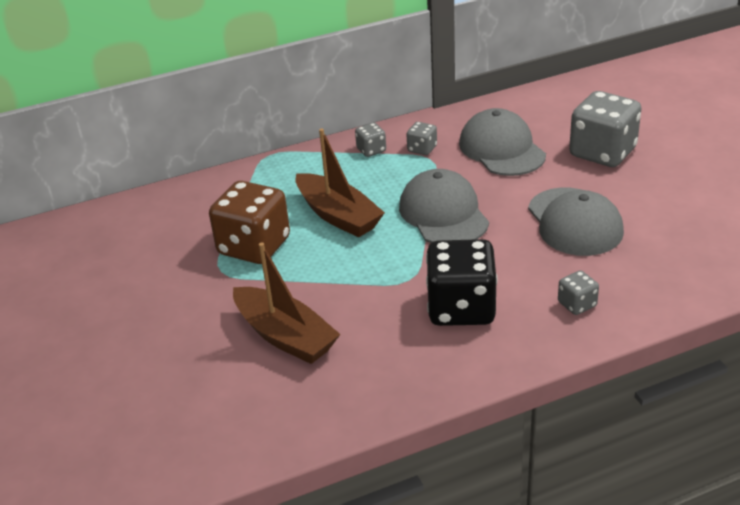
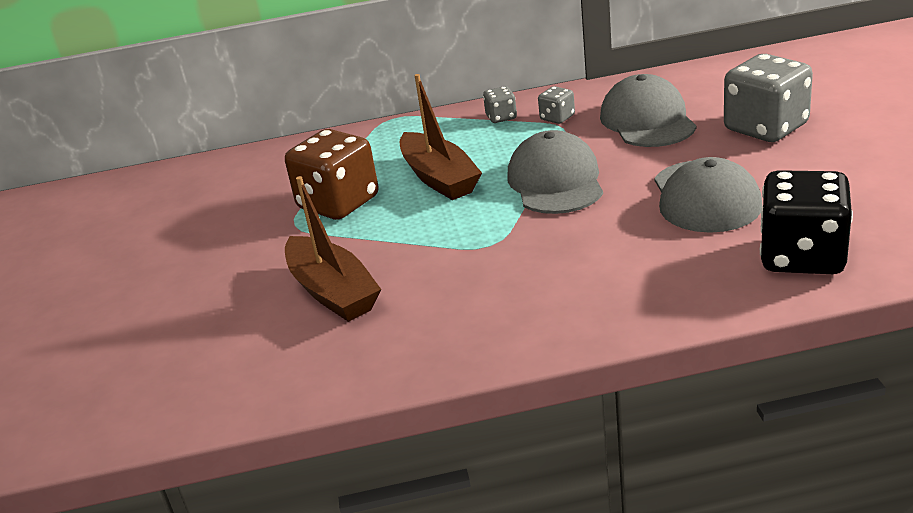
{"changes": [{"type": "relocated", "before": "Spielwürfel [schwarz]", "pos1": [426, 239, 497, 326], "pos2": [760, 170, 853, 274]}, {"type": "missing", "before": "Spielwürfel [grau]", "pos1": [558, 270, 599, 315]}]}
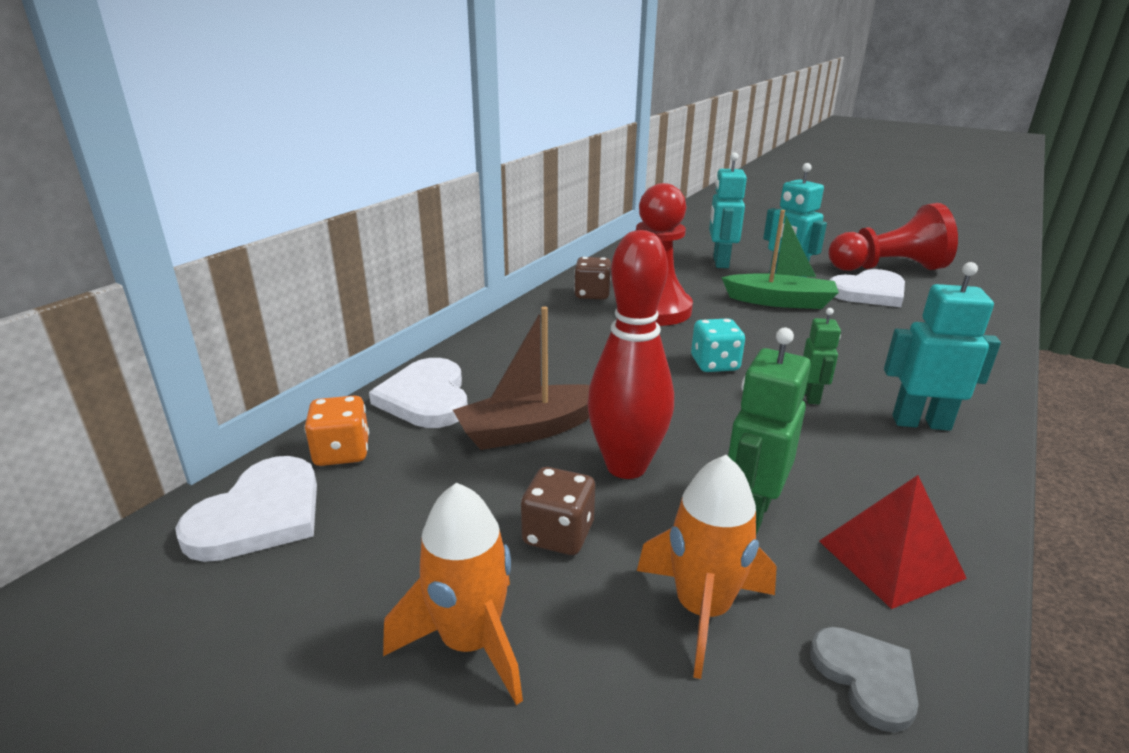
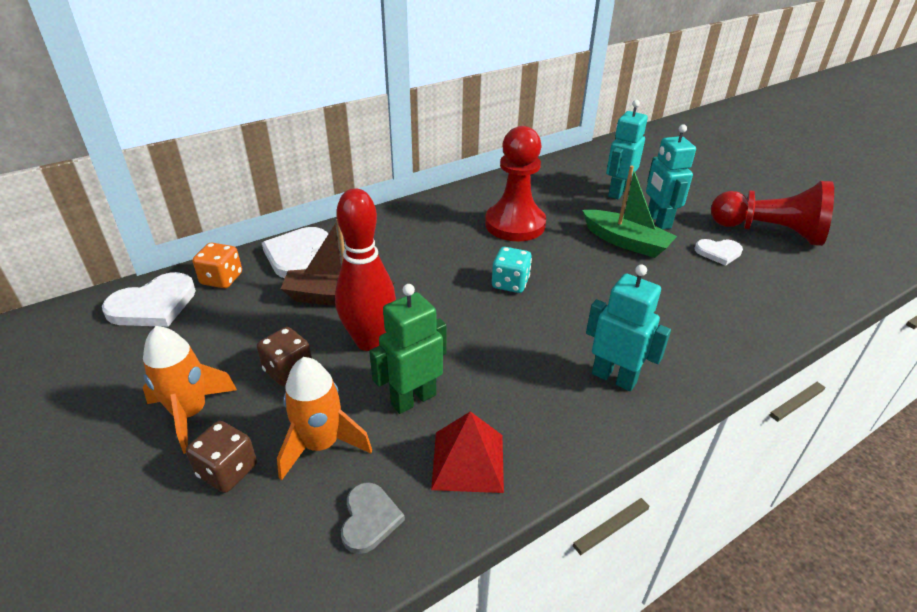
{"changes": [{"type": "relocated", "before": "Spielwürfel [braun]", "pos1": [574, 257, 611, 300], "pos2": [186, 421, 257, 493]}, {"type": "size", "before": "Herz [weiß]", "pos1": [830, 269, 905, 307], "pos2": [695, 239, 743, 266], "scale": 0.6}, {"type": "missing", "before": "Roboter [grün]", "pos1": [803, 308, 841, 404]}]}
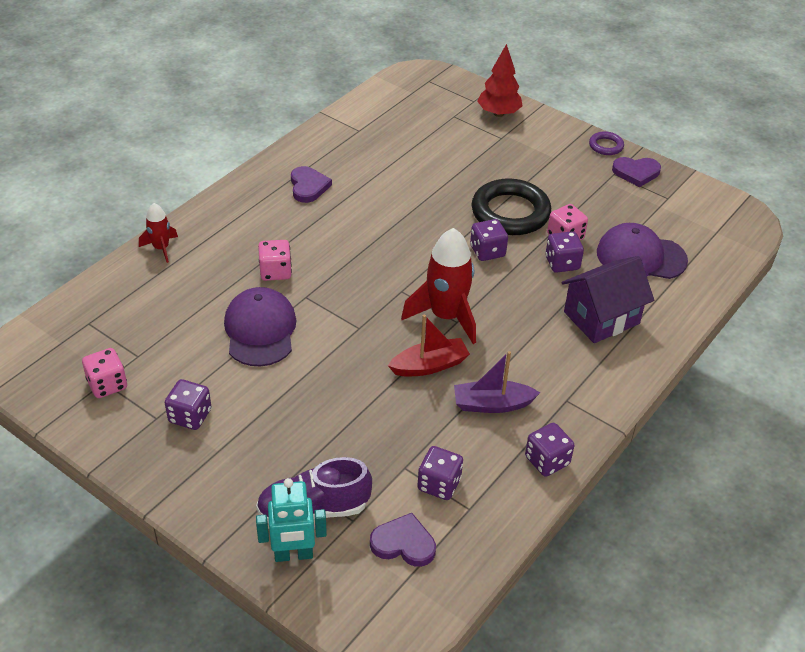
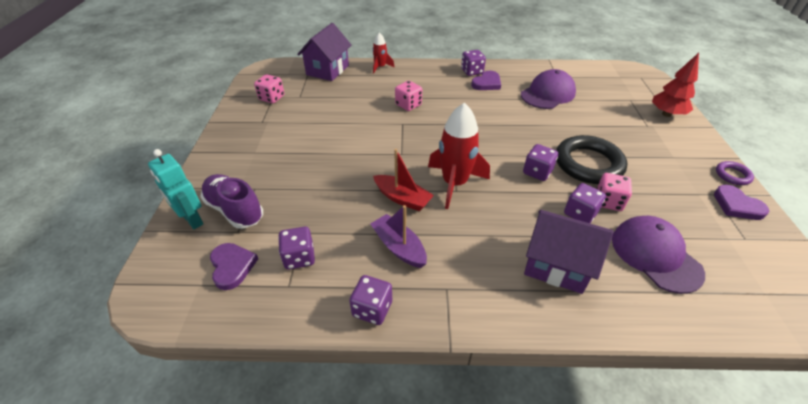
{"changes": [{"type": "appeared", "after": "Haus [lila]", "pos2": [297, 23, 352, 81]}, {"type": "relocated", "before": "Spielwürfel [lila]", "pos1": [165, 379, 211, 430], "pos2": [461, 50, 486, 76]}, {"type": "relocated", "before": "Kappe [lila]", "pos1": [224, 287, 297, 366], "pos2": [521, 69, 576, 109]}]}
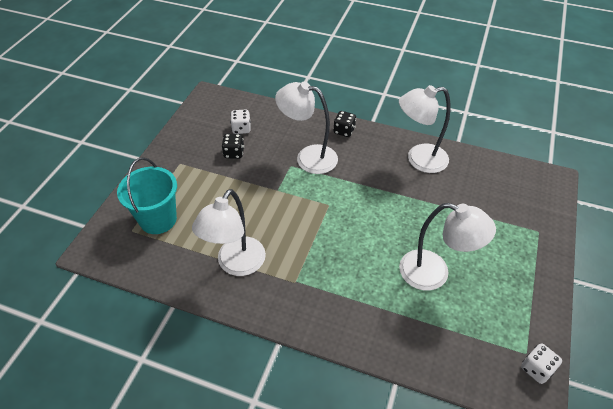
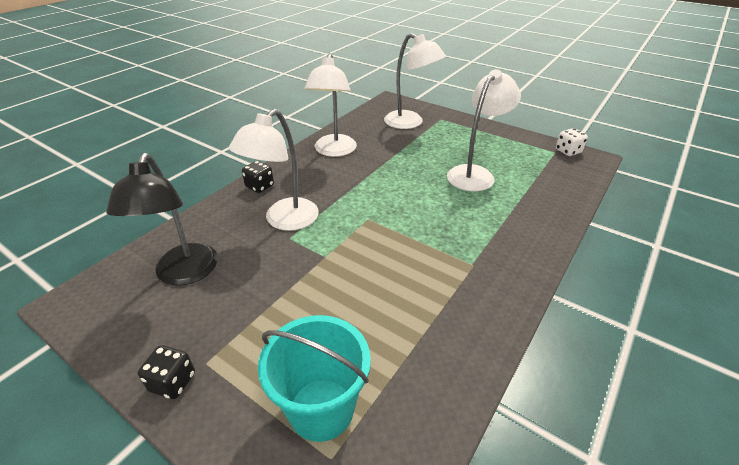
{"changes": [{"type": "exchanged", "before": "Spielwürfel [weiß]", "after": "Lampe [schwarz]", "pos1": [230, 110, 251, 134], "pos2": [106, 153, 218, 286]}, {"type": "relocated", "before": "Spielwürfel [schwarz]", "pos1": [222, 134, 244, 159], "pos2": [138, 345, 195, 399]}, {"type": "relocated", "before": "Lampe [weiß]", "pos1": [192, 189, 266, 276], "pos2": [384, 33, 446, 129]}]}
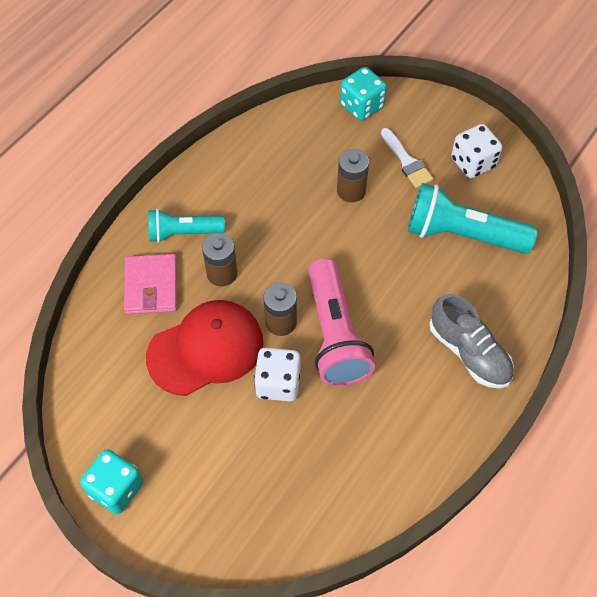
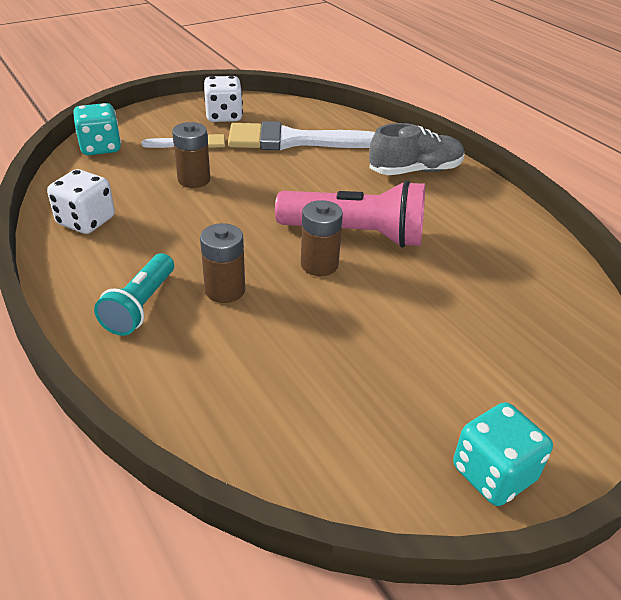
{"changes": [{"type": "relocated", "before": "Spielwürfel [weiß]", "pos1": [254, 348, 301, 402], "pos2": [47, 169, 115, 234]}, {"type": "exchanged", "before": "Taschenlampe [türkis]", "after": "Pinsel [weiß]", "pos1": [408, 183, 537, 254], "pos2": [228, 121, 375, 150]}, {"type": "missing", "before": "Geldbörse [rosa]", "pos1": [124, 254, 177, 314]}, {"type": "missing", "before": "Kappe [rot]", "pos1": [146, 300, 263, 396]}]}
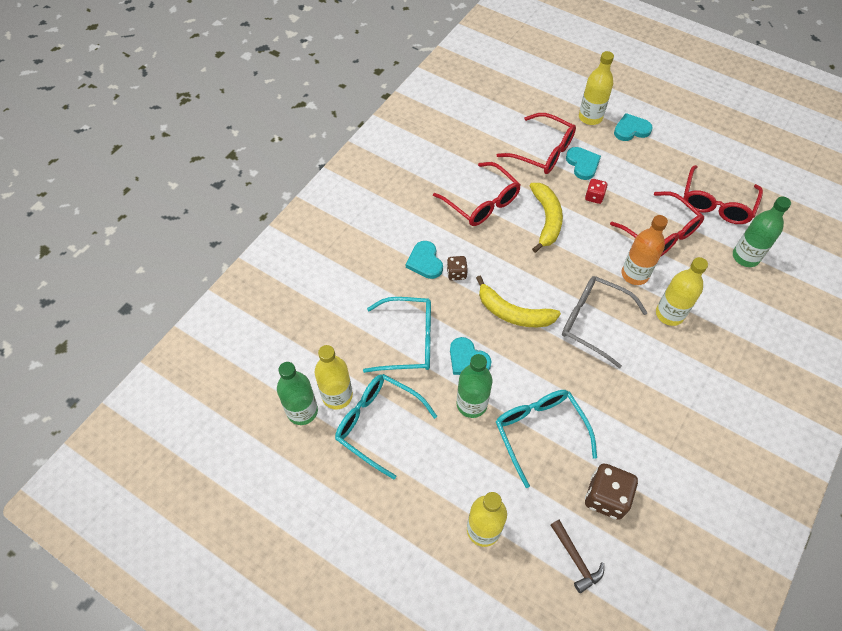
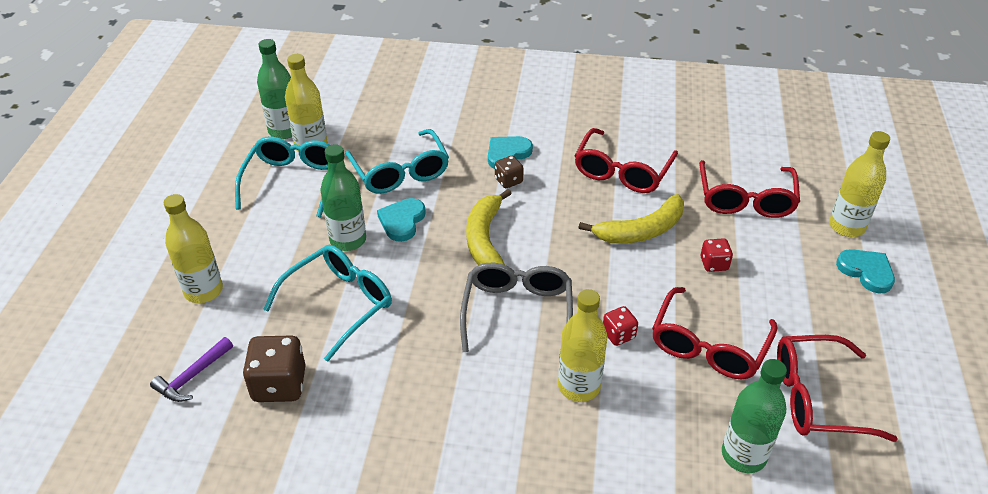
{"changes": [{"type": "colour", "before": "Hammer [braun]", "after": "Hammer [lila]", "pos1": [551, 520, 604, 593], "pos2": [150, 337, 233, 402]}, {"type": "exchanged", "before": "Flasche [orange]", "after": "Spielwürfel [rot]", "pos1": [621, 215, 668, 285], "pos2": [603, 306, 638, 346]}, {"type": "missing", "before": "Herz [türkis]", "pos1": [566, 147, 601, 180]}]}
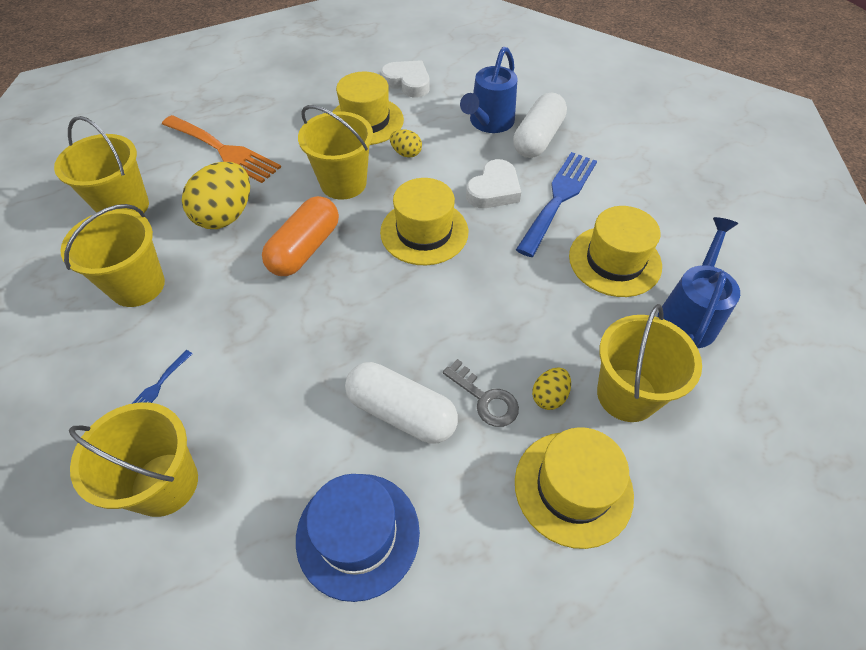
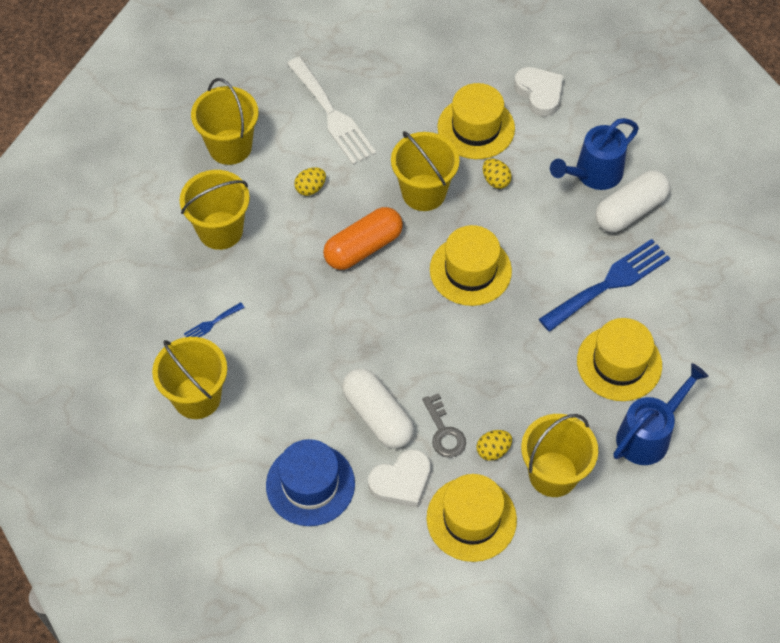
{"changes": [{"type": "colour", "before": "Gabel [orange]", "after": "Gabel [weiß]", "pos1": [162, 115, 281, 183], "pos2": [287, 57, 376, 165]}, {"type": "size", "before": "Ei [gelb]", "pos1": [182, 162, 250, 229], "pos2": [294, 167, 326, 196], "scale": 0.5}, {"type": "relocated", "before": "Herz [weiß]", "pos1": [466, 159, 521, 208], "pos2": [368, 449, 431, 508]}]}
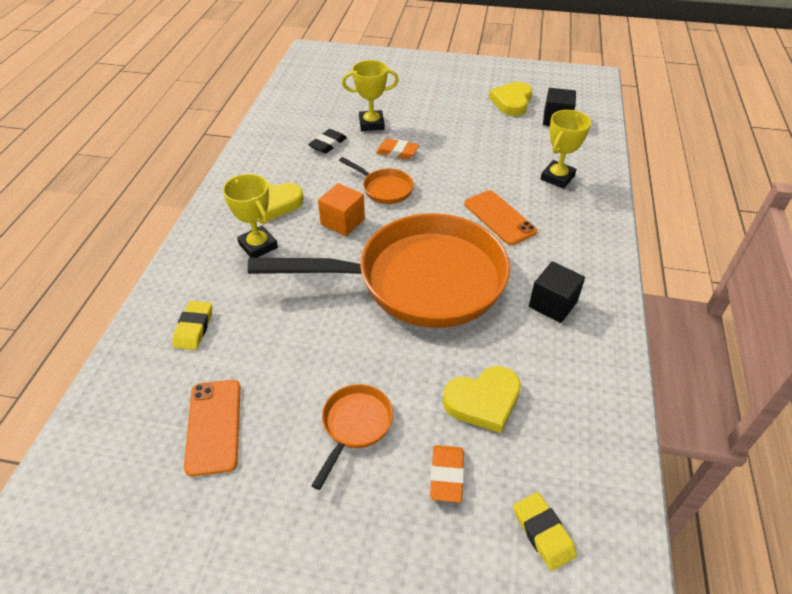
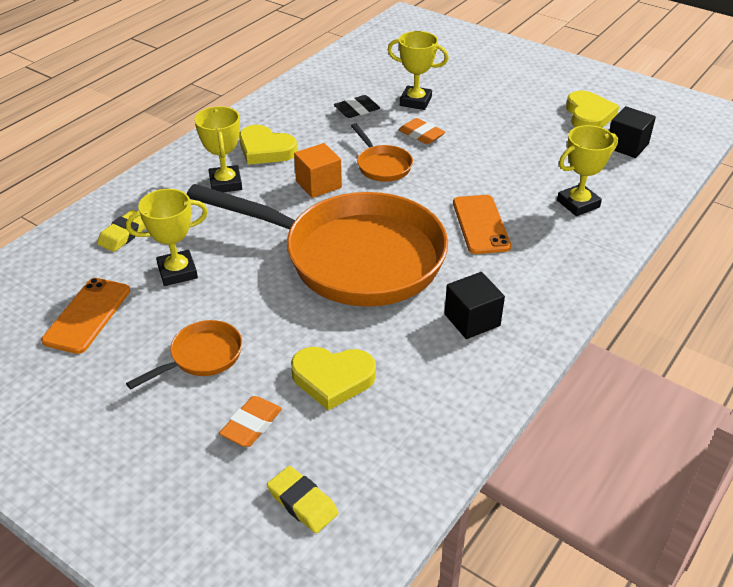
{"changes": [{"type": "appeared", "after": "Pokal [gelb]", "pos2": [126, 189, 208, 286]}, {"type": "spun", "before": "Radiergummi [gelb]", "pos1": [513, 492, 577, 571], "pos2": [267, 466, 339, 533], "turn": -45}, {"type": "spun", "before": "Herz [gelb]", "pos1": [489, 82, 532, 116], "pos2": [566, 90, 619, 128], "turn": 135}]}
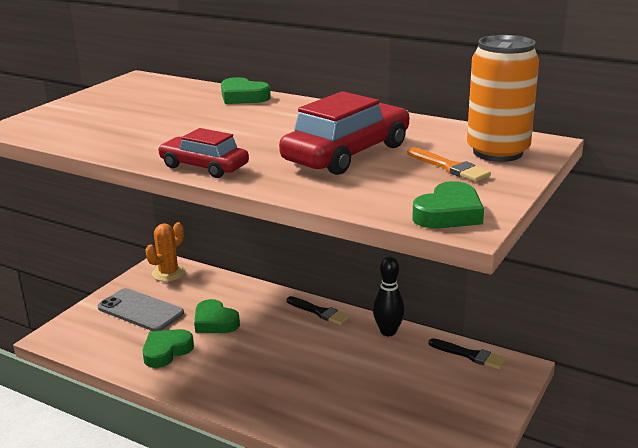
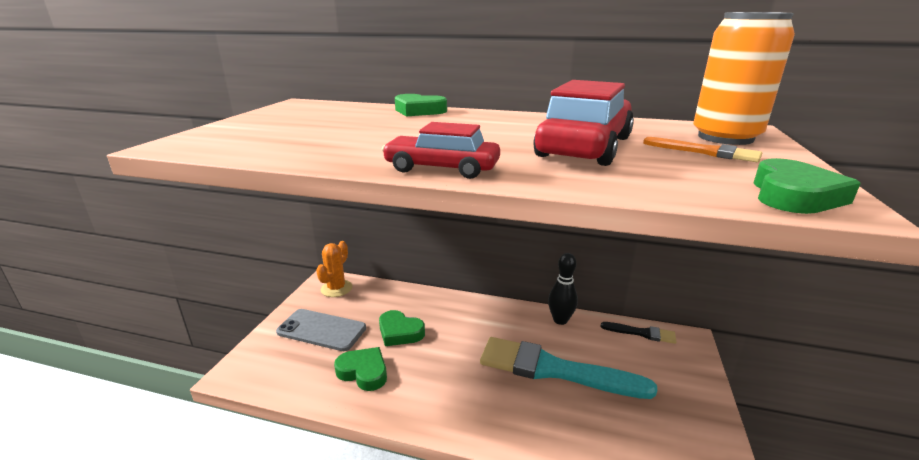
{"changes": [{"type": "spun", "before": "Herz [grün]", "pos1": [143, 329, 194, 368], "pos2": [334, 347, 387, 391], "turn": 90}, {"type": "appeared", "after": "Pinsel [türkis]", "pos2": [480, 337, 657, 399]}, {"type": "missing", "before": "Pinsel [schwarz]", "pos1": [287, 296, 350, 325]}]}
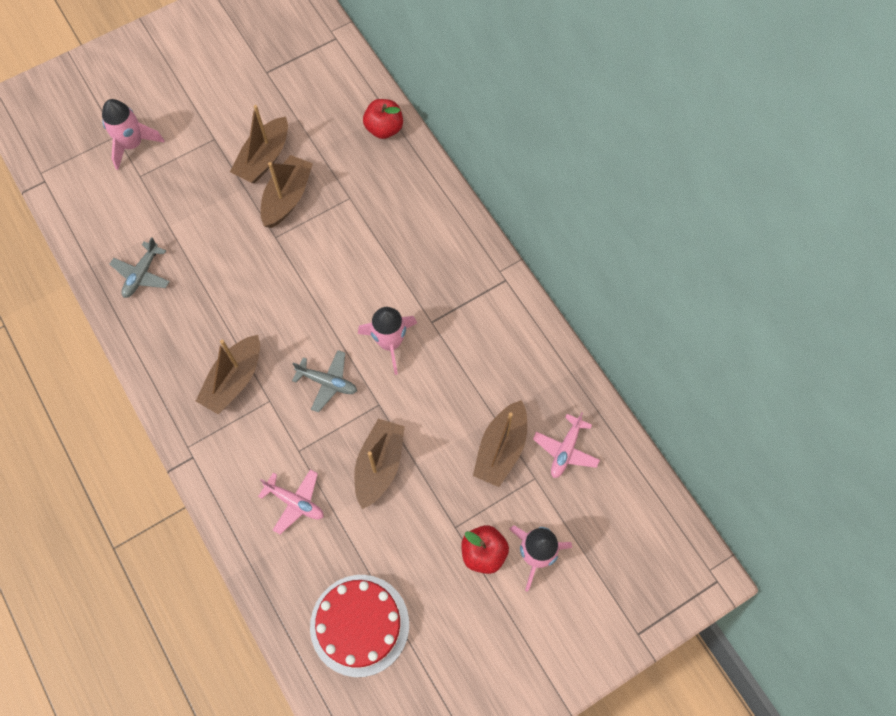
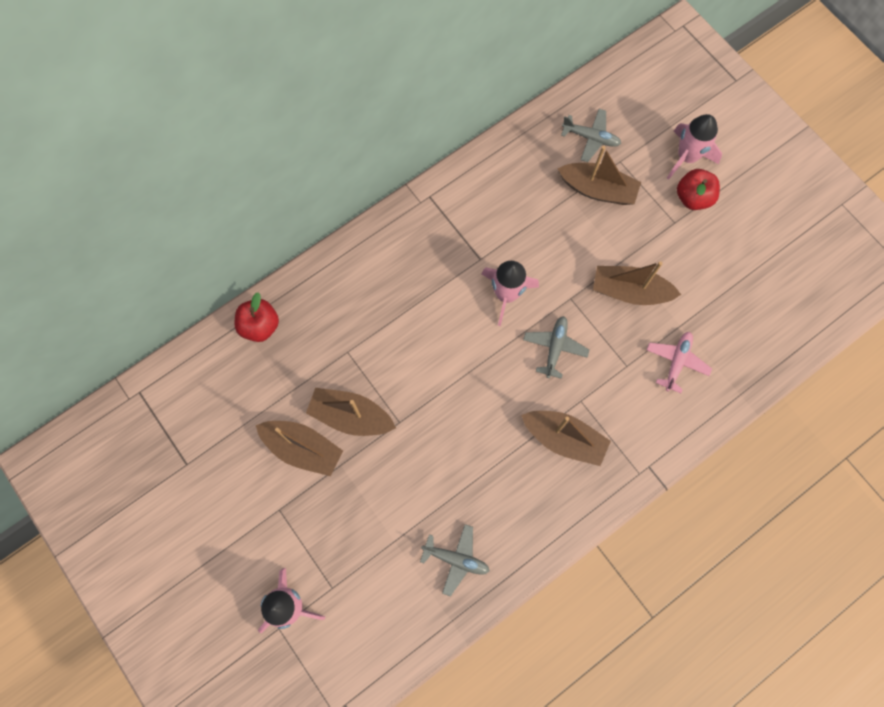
{"changes": [{"type": "colour", "before": "Flugzeug [rosa]", "after": "Flugzeug [grau]", "pos1": [533, 412, 600, 478], "pos2": [561, 109, 621, 162]}, {"type": "missing", "before": "Kuchen [rot]", "pos1": [310, 575, 409, 677]}]}
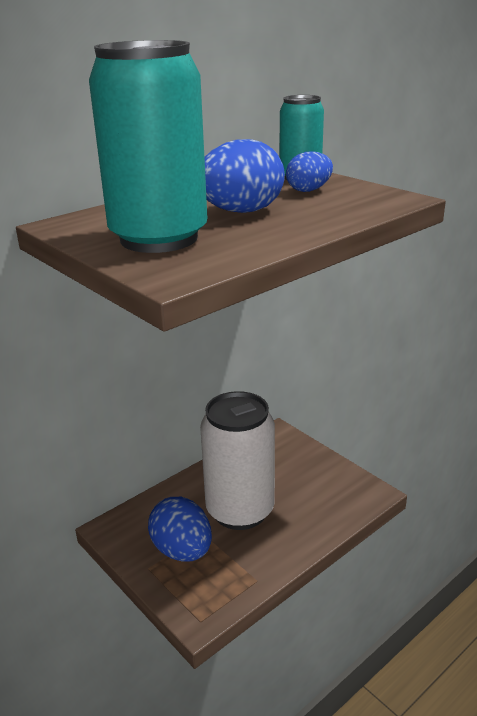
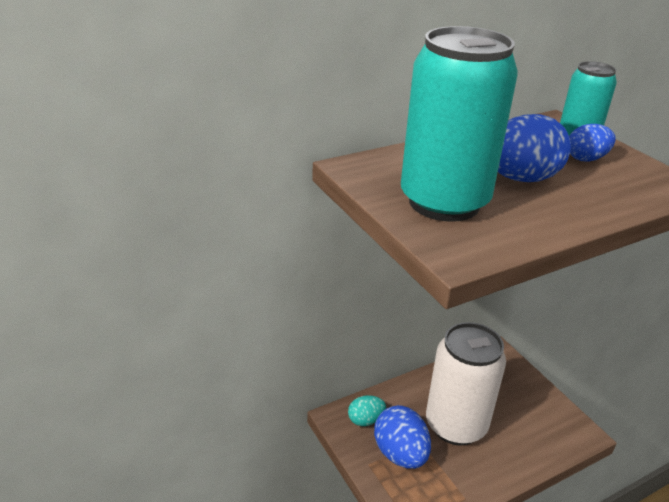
{"changes": [{"type": "appeared", "after": "Ei [türkis]", "pos2": [348, 395, 386, 426]}]}
